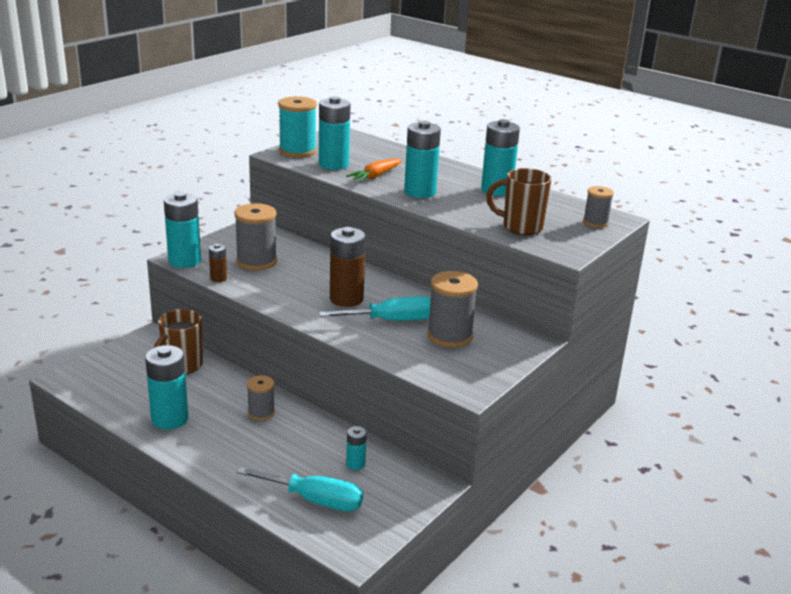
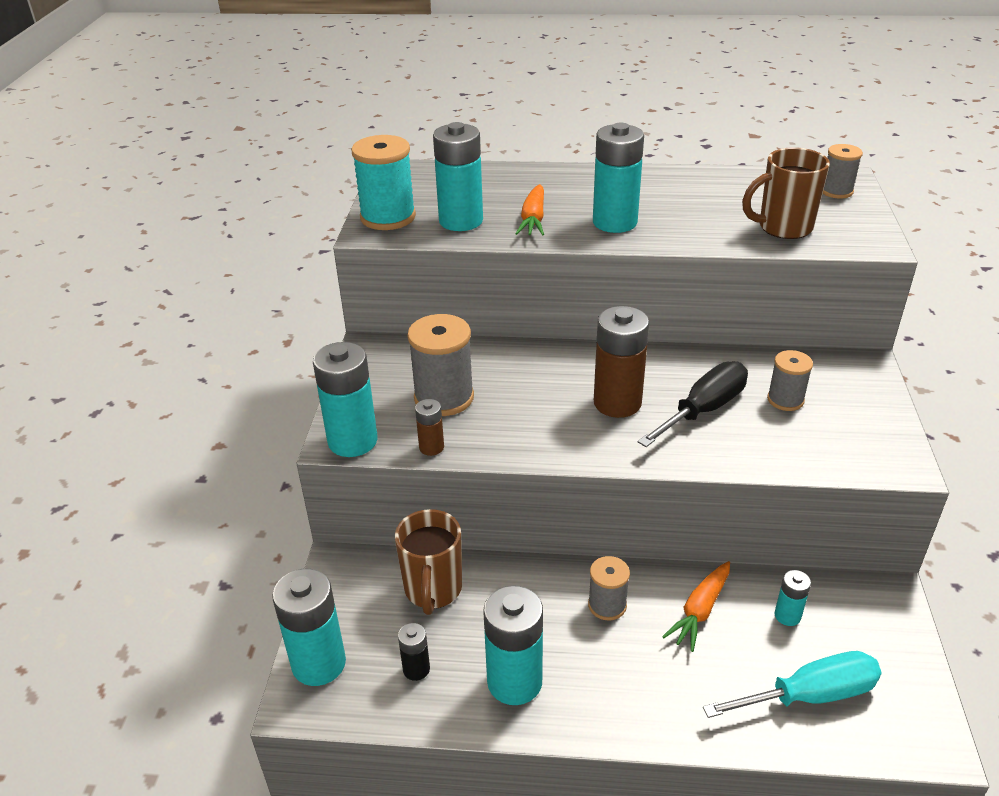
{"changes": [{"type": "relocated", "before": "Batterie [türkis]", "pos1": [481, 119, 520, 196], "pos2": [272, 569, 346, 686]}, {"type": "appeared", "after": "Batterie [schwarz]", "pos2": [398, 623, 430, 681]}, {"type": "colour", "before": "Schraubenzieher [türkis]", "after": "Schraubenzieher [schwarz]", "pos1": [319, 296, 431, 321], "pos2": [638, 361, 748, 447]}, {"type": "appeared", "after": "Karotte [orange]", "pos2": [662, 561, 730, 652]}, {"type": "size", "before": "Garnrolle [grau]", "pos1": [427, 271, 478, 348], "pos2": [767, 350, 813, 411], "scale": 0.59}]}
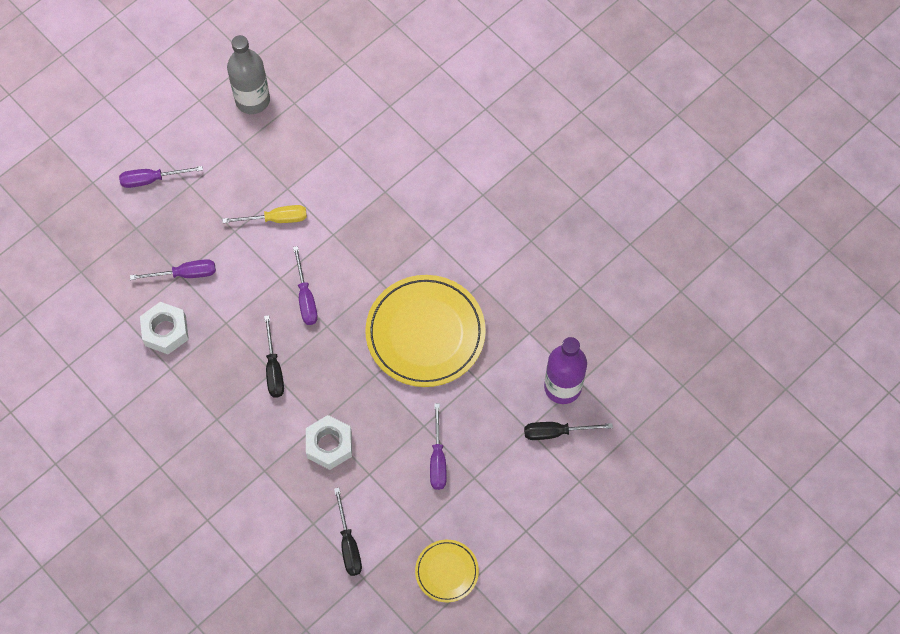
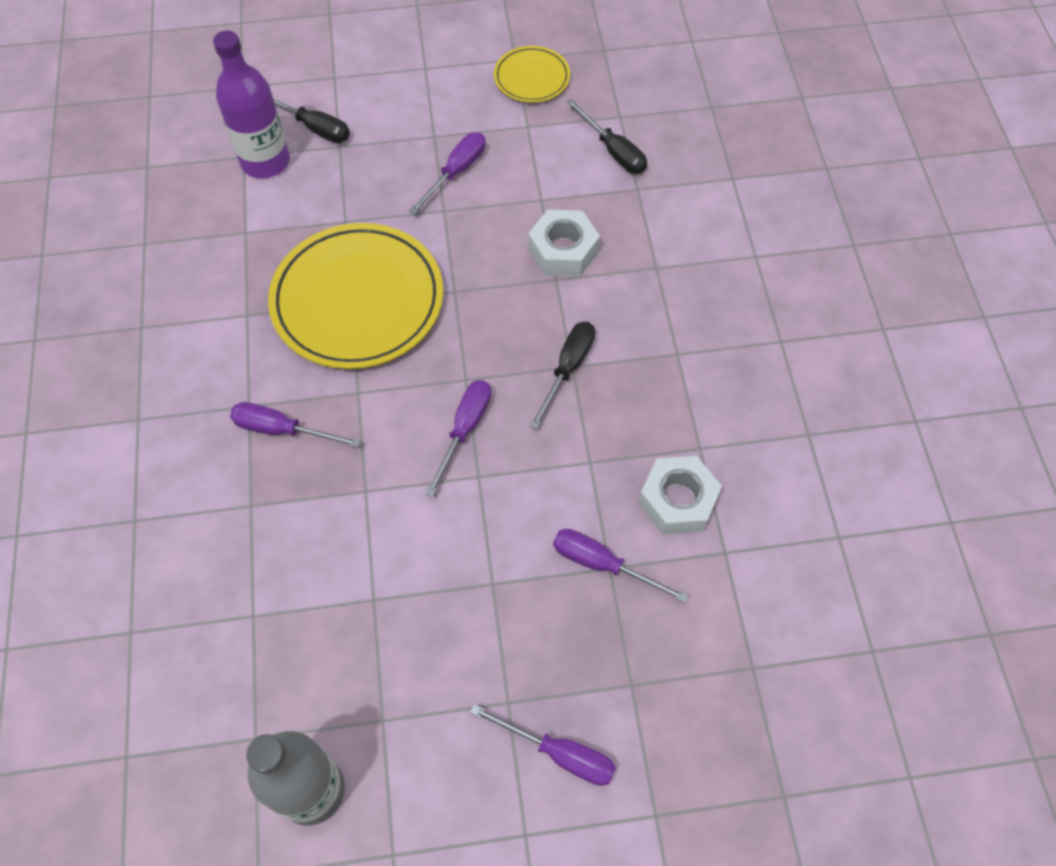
{"changes": [{"type": "appeared", "after": "Schraubenzieher [lila]", "pos2": [230, 402, 361, 448]}, {"type": "spun", "before": "Schraubenzieher [schwarz]", "pos1": [334, 488, 362, 576], "pos2": [566, 99, 647, 174], "turn": 120}, {"type": "missing", "before": "Schraubenzieher [gelb]", "pos1": [222, 205, 307, 223]}]}
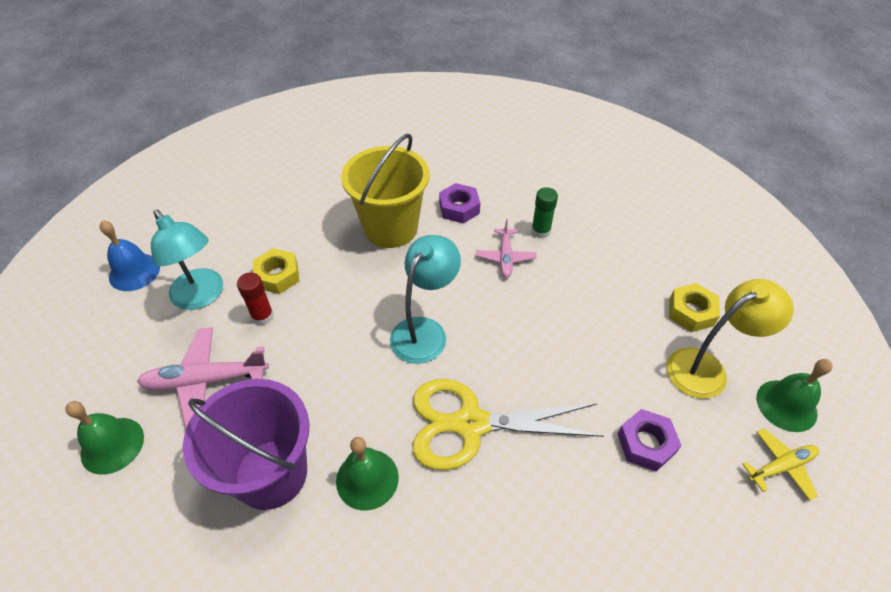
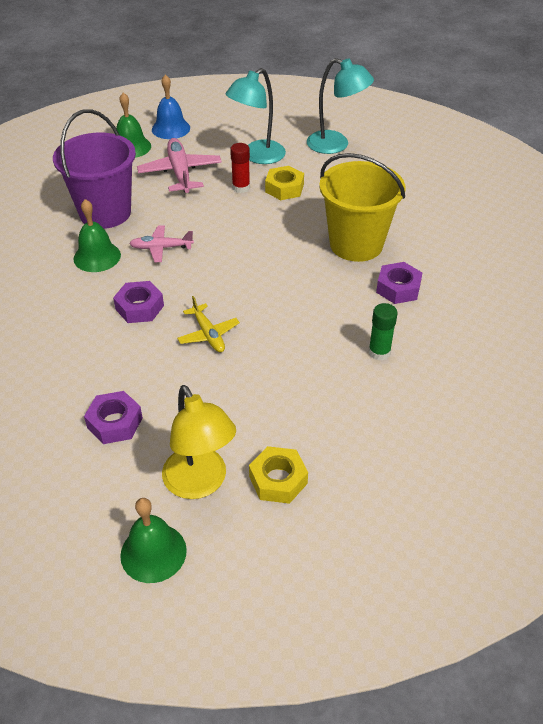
{"changes": [{"type": "exchanged", "before": "Schere [gelb]", "after": "Sechskantmutter [lila]", "pos1": [412, 379, 604, 470], "pos2": [113, 281, 164, 323]}, {"type": "relocated", "before": "Flugzeug [rosa]", "pos1": [476, 219, 536, 278], "pos2": [129, 225, 194, 262]}, {"type": "relocated", "before": "Glocke [blau]", "pos1": [99, 220, 160, 291], "pos2": [152, 75, 190, 139]}, {"type": "relocated", "before": "Flugzeug [gelb]", "pos1": [742, 428, 819, 500], "pos2": [177, 296, 240, 352]}, {"type": "relocated", "before": "Lampe [türkis]", "pos1": [390, 235, 461, 364], "pos2": [307, 58, 374, 154]}]}
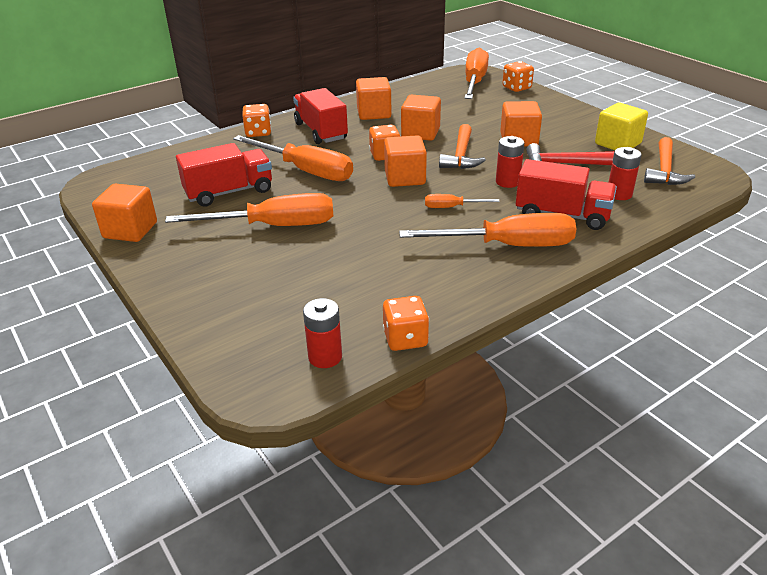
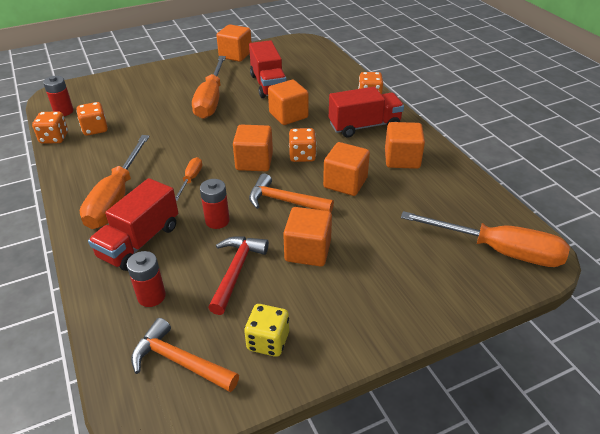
{"changes": [{"type": "relocated", "before": "Spielwürfel [orange]", "pos1": [503, 61, 534, 92], "pos2": [77, 102, 108, 136]}, {"type": "exchanged", "before": "Kubus [gelb]", "after": "Spielwürfel [gelb]", "pos1": [595, 103, 648, 150], "pos2": [244, 304, 289, 357]}, {"type": "exchanged", "before": "Schraubenzieher [orange]", "after": "Kubus [orange]", "pos1": [233, 135, 353, 181], "pos2": [268, 80, 309, 125]}]}
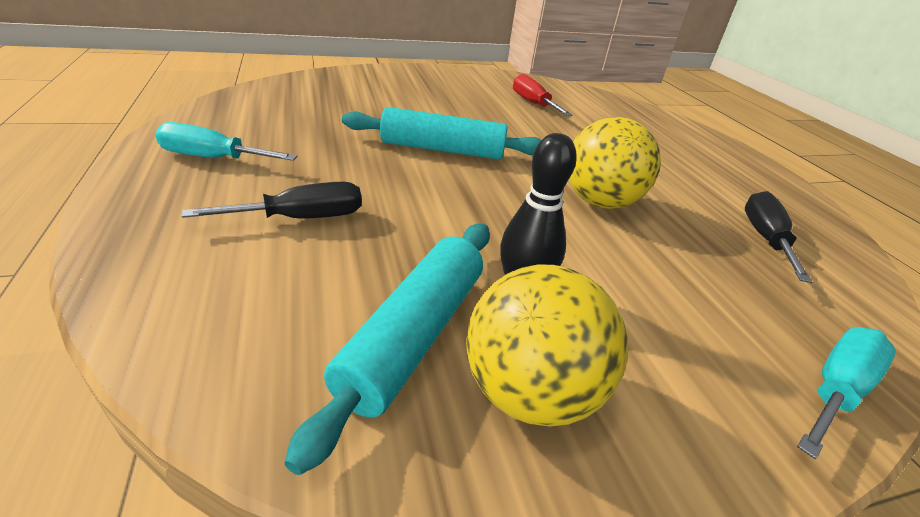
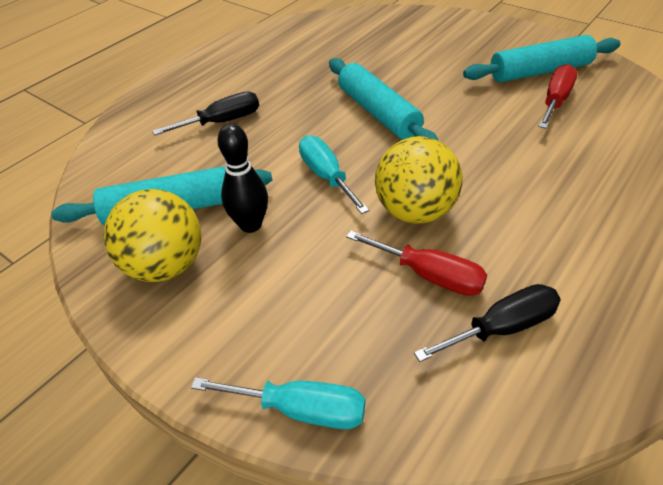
{"changes": [{"type": "spun", "before": "Schraubenzieher [schwarz]", "pos1": [182, 182, 362, 219], "pos2": [152, 91, 259, 135], "turn": -60}, {"type": "relocated", "before": "Schraubenzieher [türkis]", "pos1": [155, 122, 298, 161], "pos2": [299, 135, 369, 214]}, {"type": "appeared", "after": "Schraubenzieher [rot]", "pos2": [346, 231, 487, 296]}, {"type": "appeared", "after": "Nudelholz [türkis]", "pos2": [463, 35, 621, 82]}]}
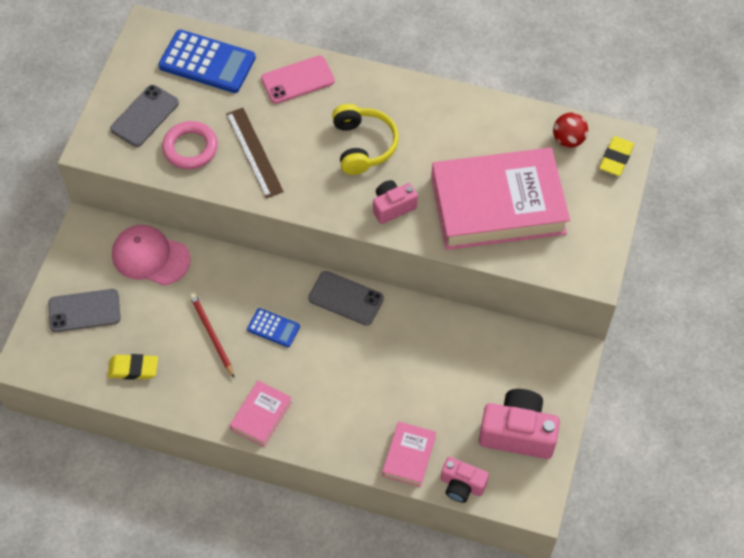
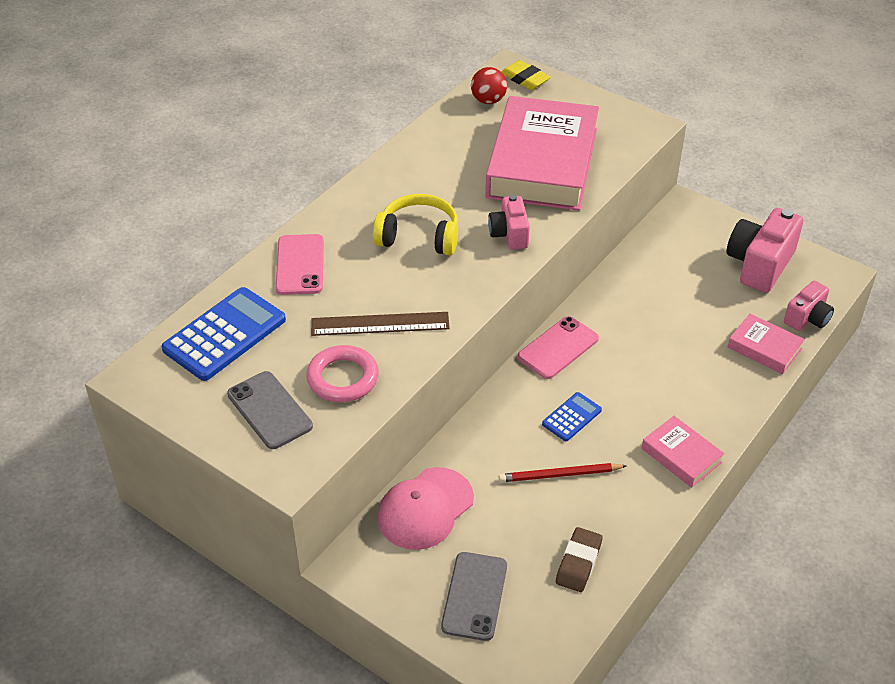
{"changes": [{"type": "colour", "before": "Handy [grau]", "after": "Handy [rosa]", "pos1": [308, 271, 384, 326], "pos2": [517, 316, 599, 379]}, {"type": "colour", "before": "Radiergummi [gelb]", "after": "Radiergummi [braun]", "pos1": [108, 354, 158, 380], "pos2": [556, 527, 603, 592]}]}
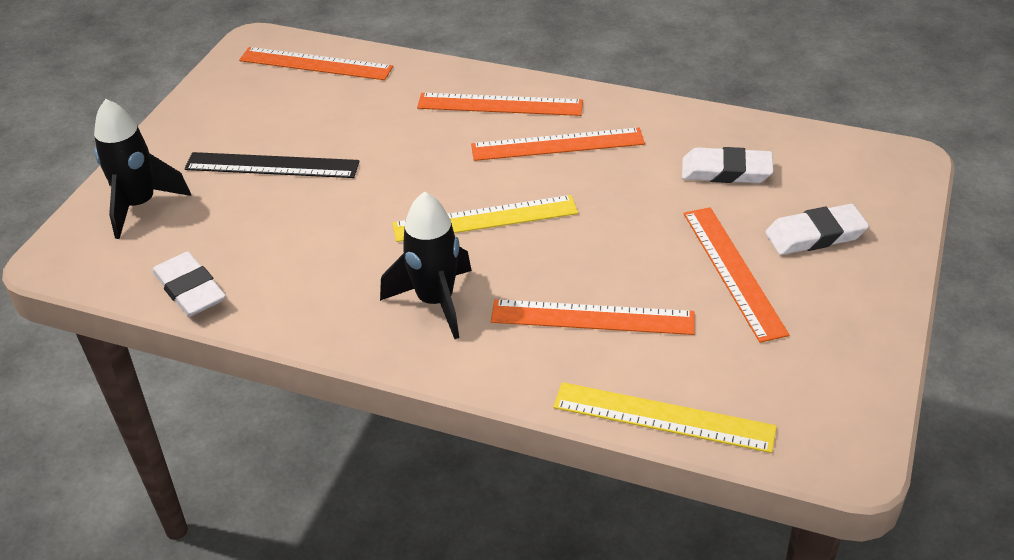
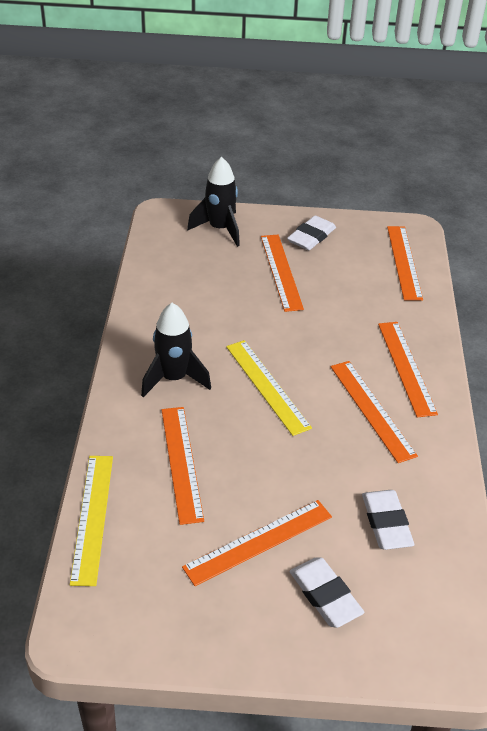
{"changes": [{"type": "colour", "before": "Lineal [schwarz]", "after": "Lineal [orange]", "pos1": [184, 152, 360, 178], "pos2": [261, 235, 304, 312]}, {"type": "relocated", "before": "Radiergummi [weiß]", "pos1": [152, 252, 226, 317], "pos2": [287, 216, 336, 250]}]}
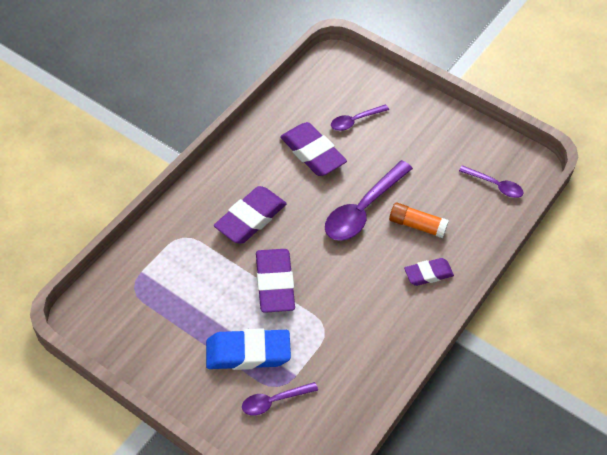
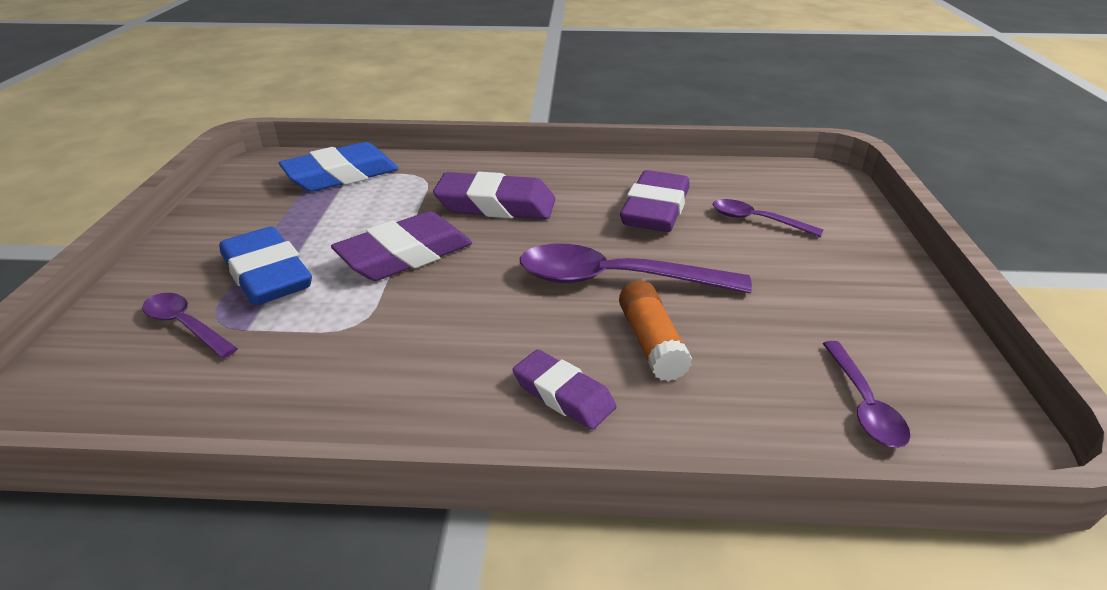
{"changes": [{"type": "appeared", "after": "Radiergummi [blau]", "pos2": [279, 142, 398, 192]}]}
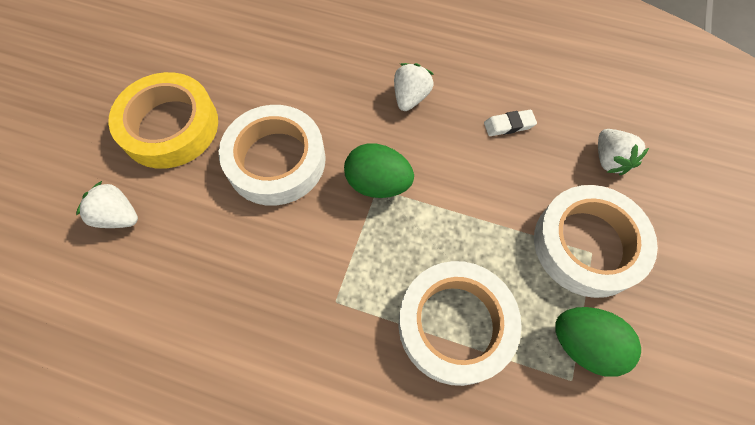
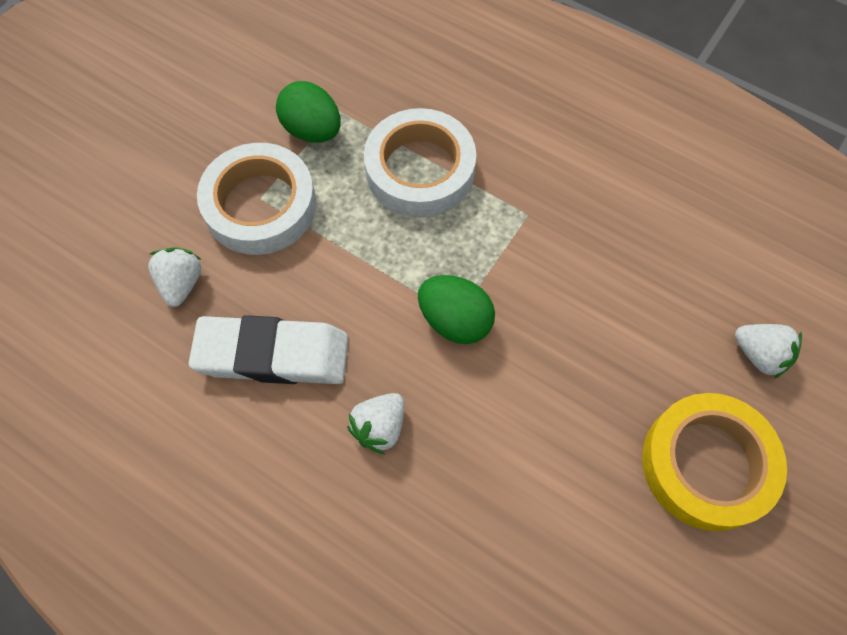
{"changes": [{"type": "size", "before": "Radiergummi [weiß]", "pos1": [484, 110, 537, 136], "pos2": [189, 315, 348, 384], "scale": 2.41}, {"type": "missing", "before": "Klebeband [weiß]", "pos1": [219, 105, 326, 206]}]}
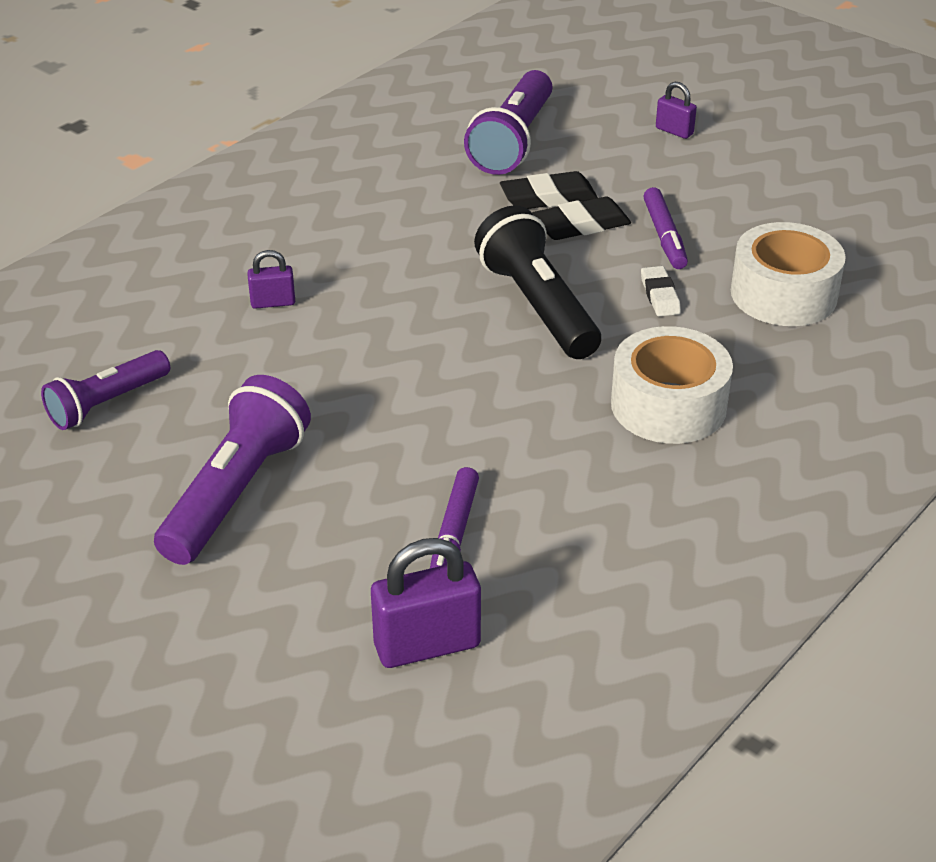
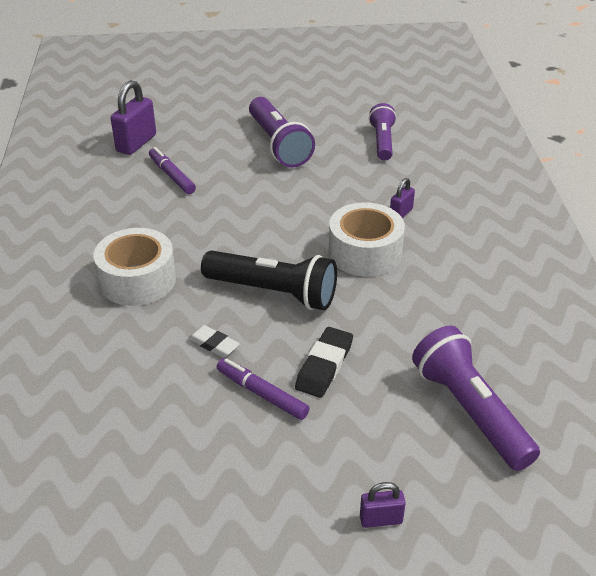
{"changes": [{"type": "relocated", "before": "Klebeband [weiß]", "pos1": [731, 222, 846, 326], "pos2": [329, 202, 405, 277]}, {"type": "missing", "before": "Radiergummi [schwarz]", "pos1": [500, 171, 598, 209]}]}
